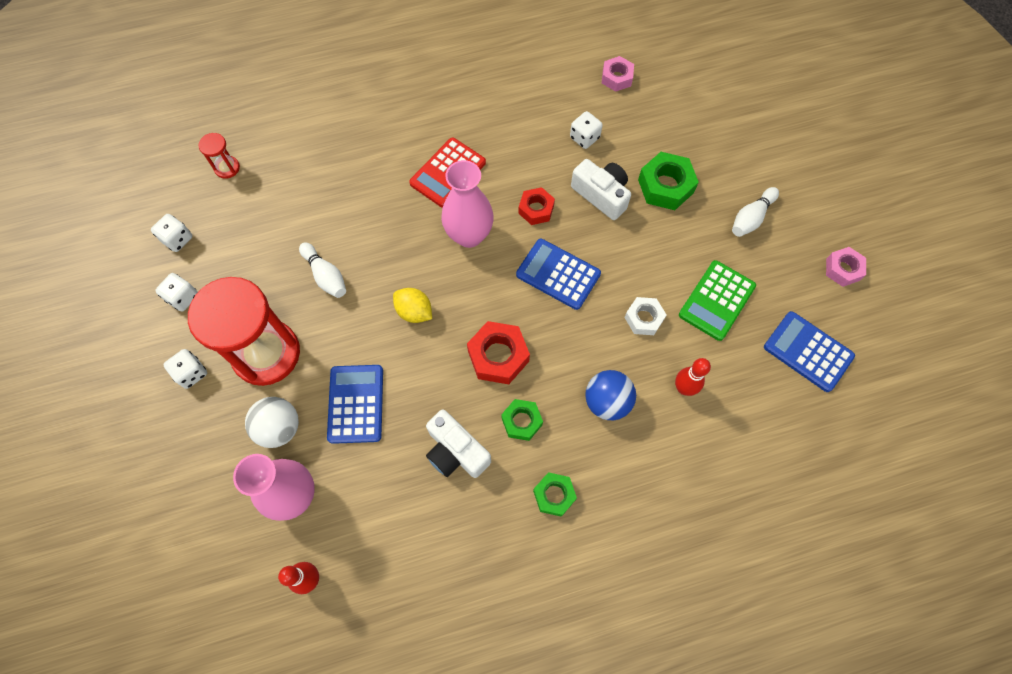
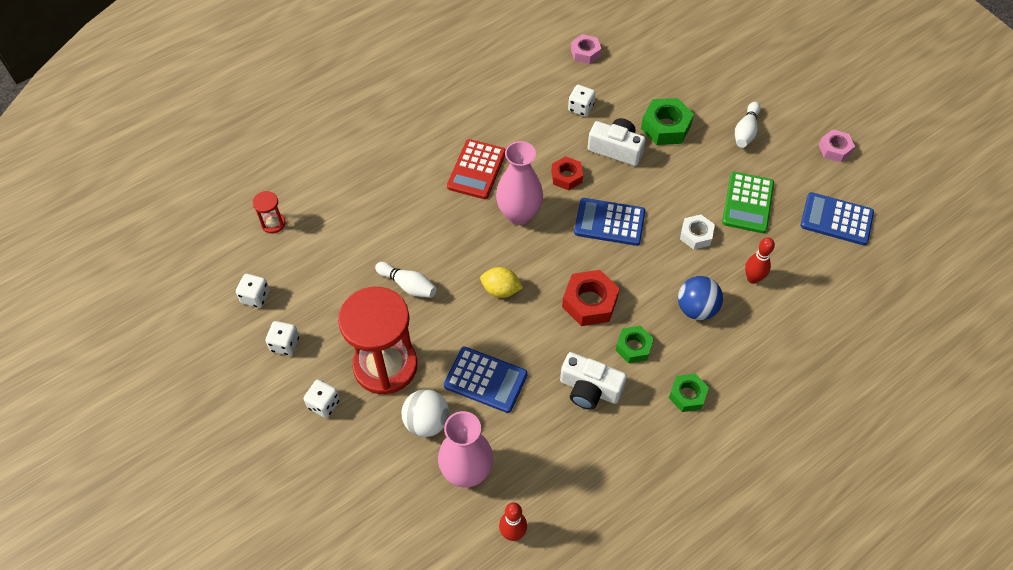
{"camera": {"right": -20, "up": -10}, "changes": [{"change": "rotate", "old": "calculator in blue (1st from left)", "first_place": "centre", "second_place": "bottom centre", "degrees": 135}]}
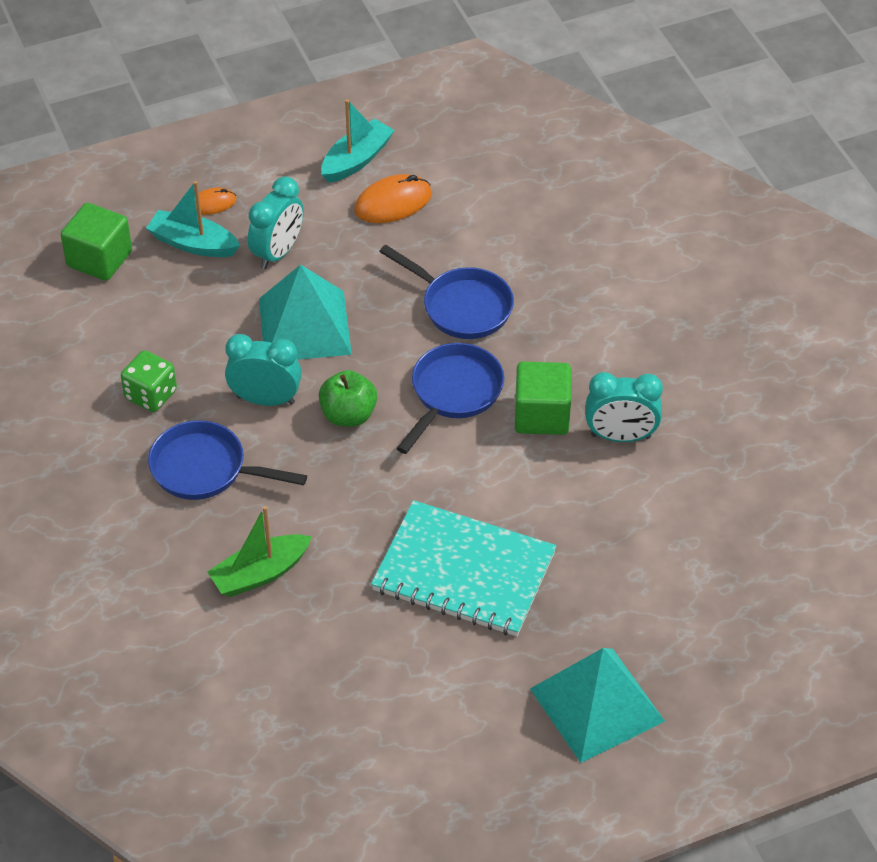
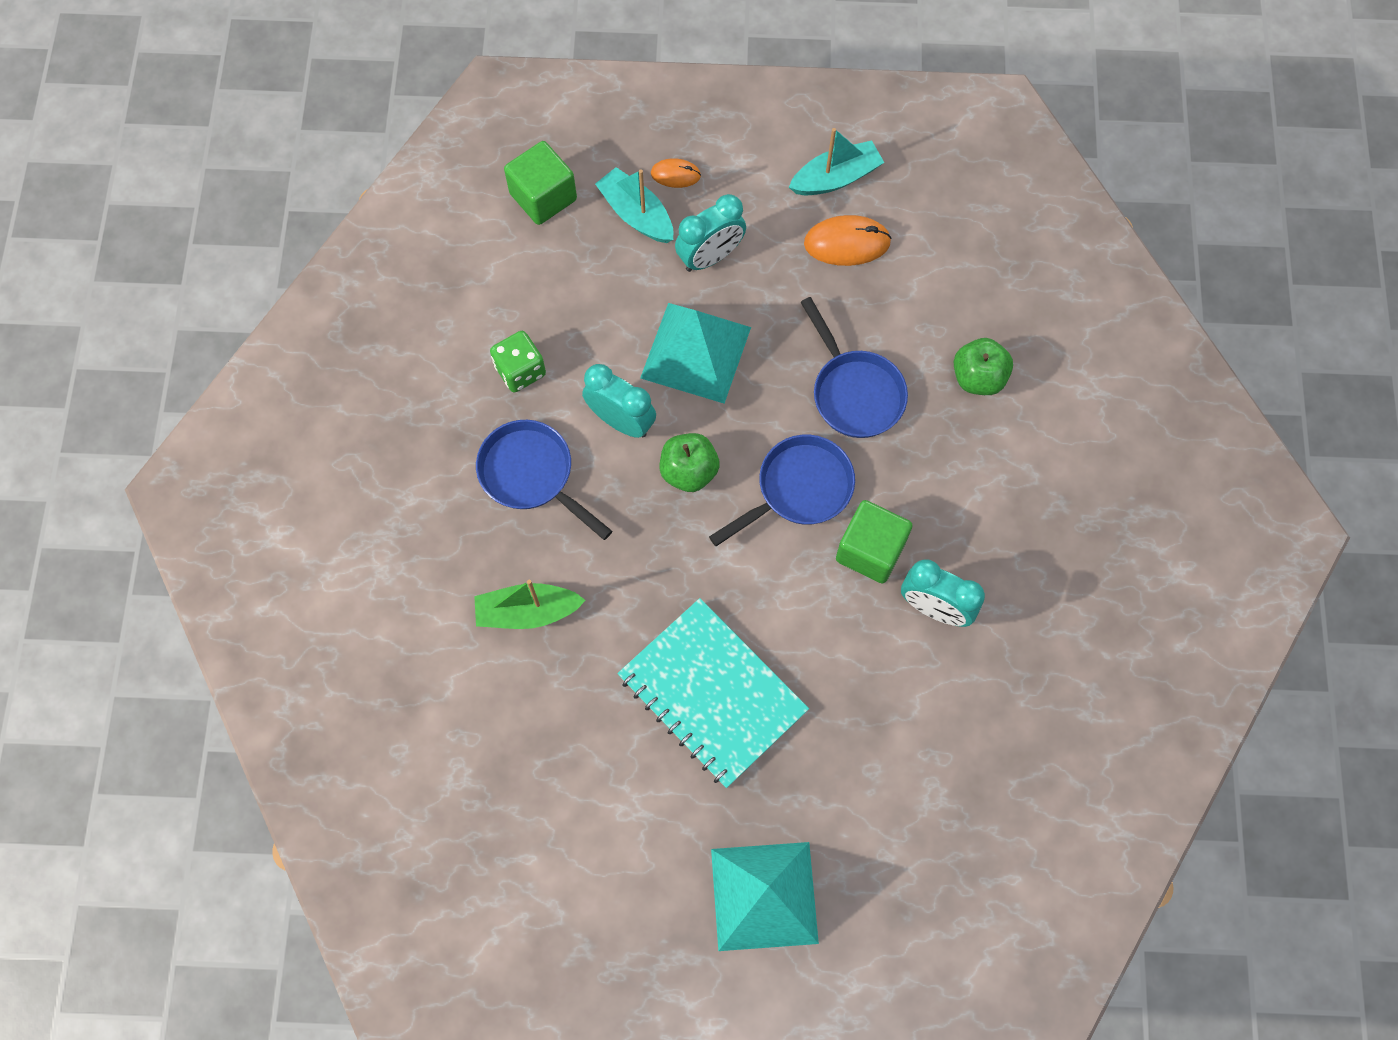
{"camera": {"right": 25, "up": 20}, "changes": [{"change": "insert", "new": "apple in green (2nd from left)", "second_place": "middle right"}]}
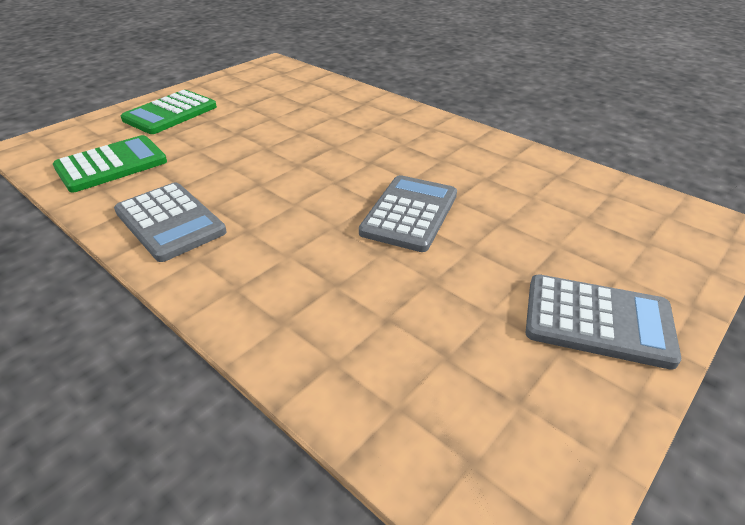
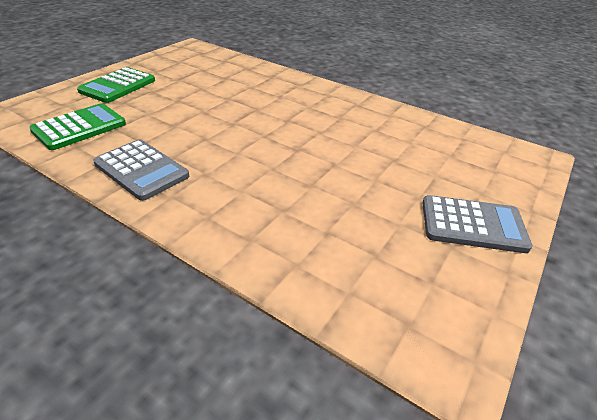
{"camera": {"right": -10, "up": 0}, "changes": [{"change": "delete", "old": "calculator in grey (2nd from left)", "first_place": "centre"}]}
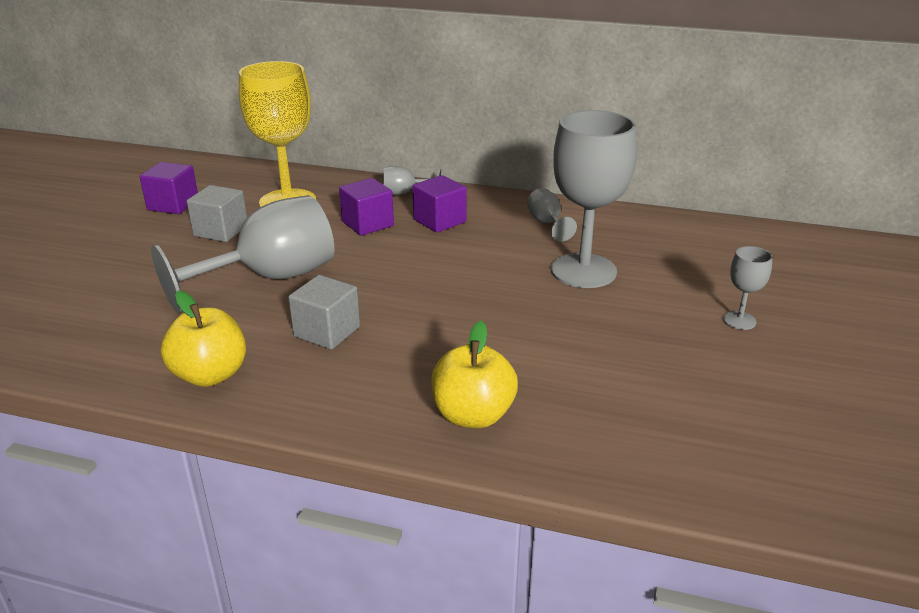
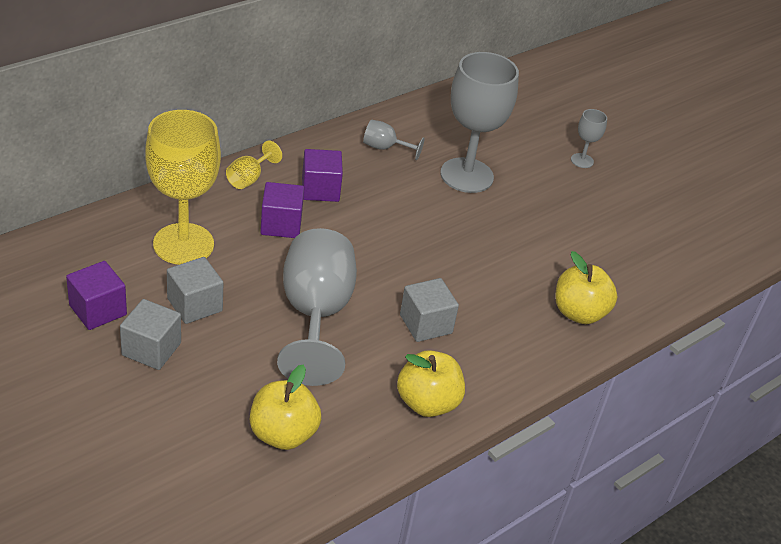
{"camera": {"right": -60, "up": 10}, "changes": [{"change": "recolor", "old": "goblet in grey (2nd from left)", "new": "goblet in yellow (2nd from left)", "first_place": "top centre", "second_place": "top left"}, {"change": "insert", "new": "cube in grey (1st from left)", "second_place": "middle left"}, {"change": "insert", "new": "apple in yellow (1st from left)", "second_place": "bottom centre"}]}
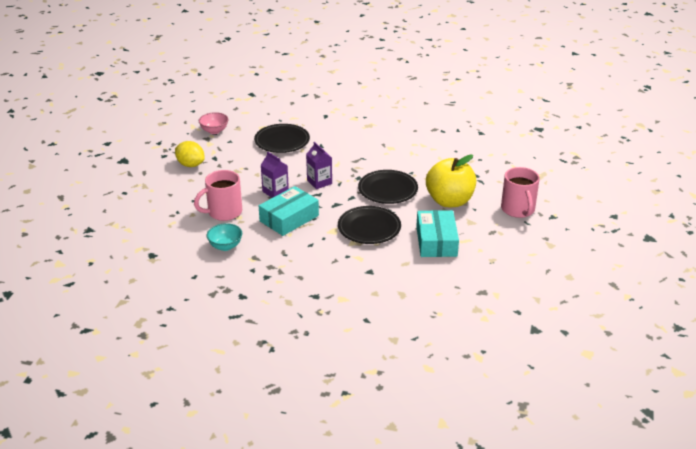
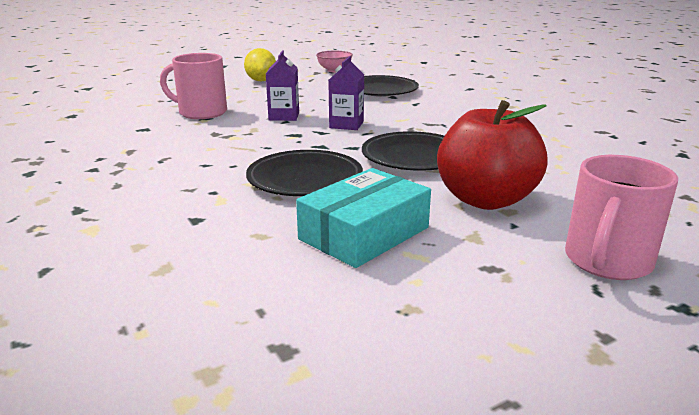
{"camera": {"right": 45, "up": -10}, "changes": [{"change": "recolor", "old": "apple in yellow", "new": "apple in red", "first_place": "centre", "second_place": "middle right"}, {"change": "delete", "old": "box in turquoise (1st from left)", "first_place": "centre"}, {"change": "delete", "old": "bowl in turquoise", "first_place": "middle left"}]}
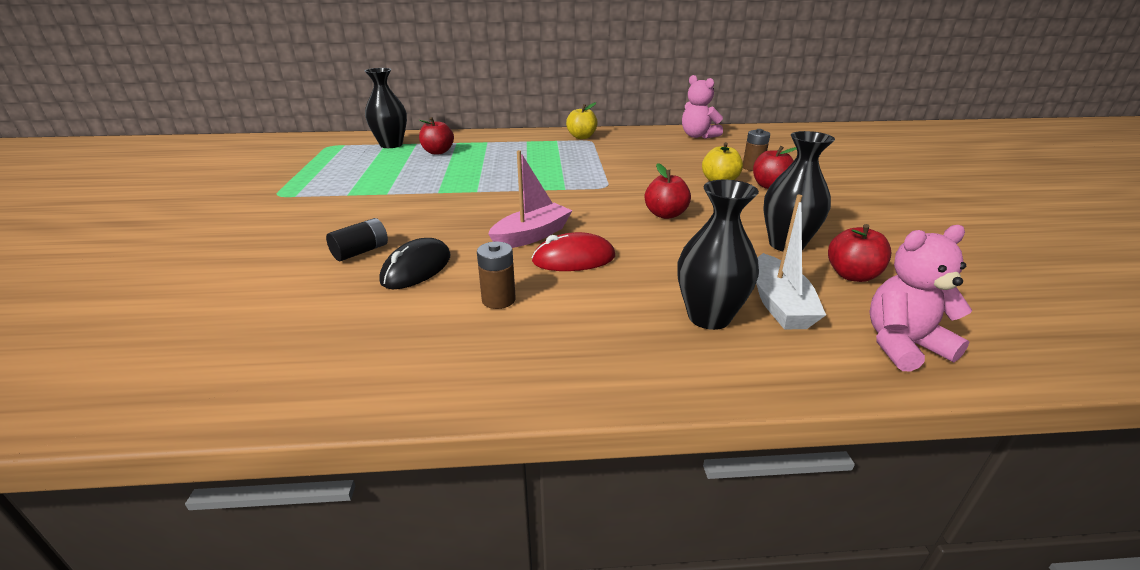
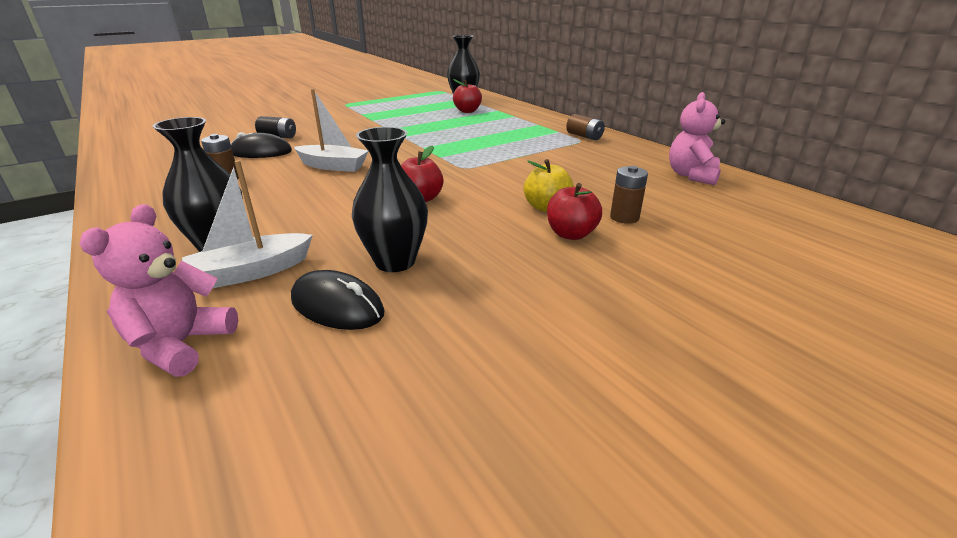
{"camera": {"right": 60, "up": 0}, "changes": [{"change": "replace", "old": "apple in yellow (1st from left)", "new": "battery in brown (2nd from left)", "first_place": "top centre", "second_place": "top centre"}, {"change": "recolor", "old": "boat in pink", "new": "boat in white (2nd from left)", "first_place": "centre", "second_place": "top centre"}, {"change": "replace", "old": "apple in red (4th from left)", "new": "mouse in black (2nd from left)", "first_place": "middle right", "second_place": "centre"}, {"change": "rotate", "old": "teddy bear in pink (2nd from left in the first image)", "first_place": "middle right", "second_place": "middle left", "degrees": -120}, {"change": "delete", "old": "mouse in red", "first_place": "centre"}]}
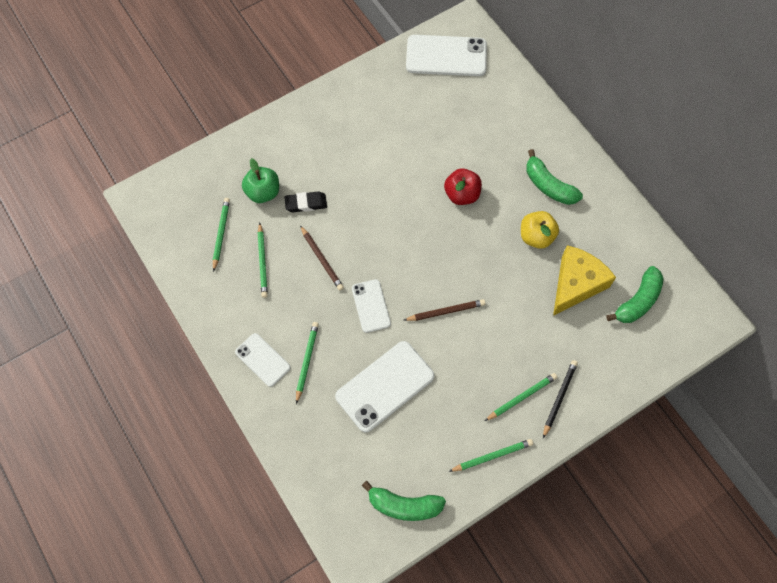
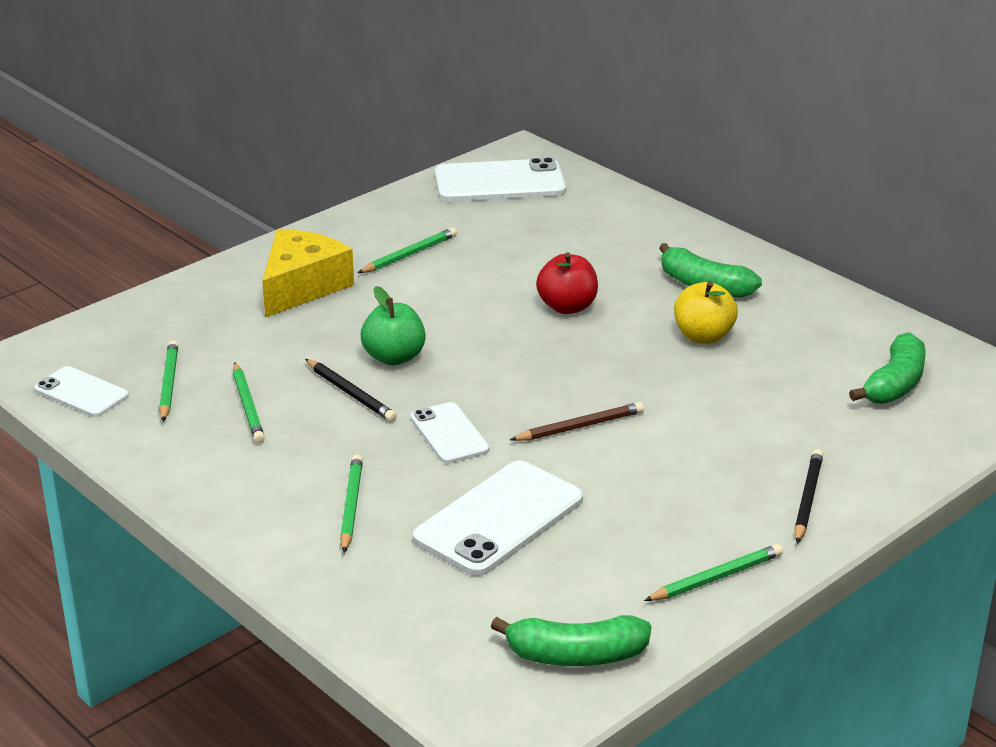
{"camera": {"right": -10, "up": -35}, "changes": [{"change": "move", "old": "apple in green", "first_place": "top centre", "second_place": "centre"}, {"change": "delete", "old": "eraser in black", "first_place": "centre"}, {"change": "recolor", "old": "pencil in brown (1st from left)", "new": "pencil in black (1st from left)", "first_place": "centre", "second_place": "centre"}, {"change": "move", "old": "cheese in yellow", "first_place": "middle right", "second_place": "middle left"}, {"change": "move", "old": "phone in white (1st from left)", "first_place": "centre", "second_place": "middle left"}, {"change": "move", "old": "pencil in green (5th from left in the first image)", "new": "pencil in green (4th from left)", "first_place": "bottom right", "second_place": "centre"}]}
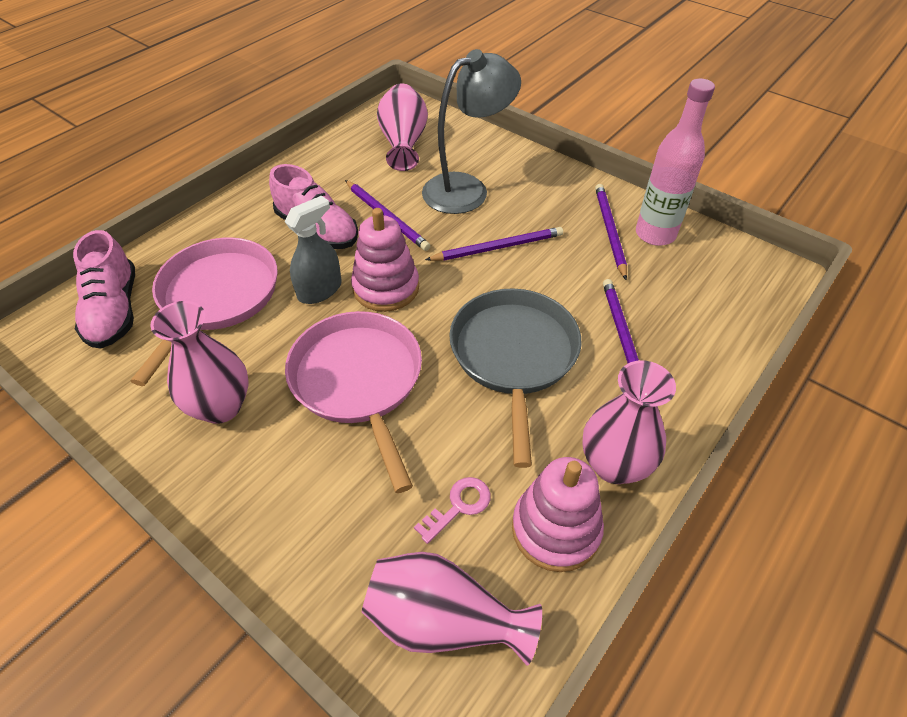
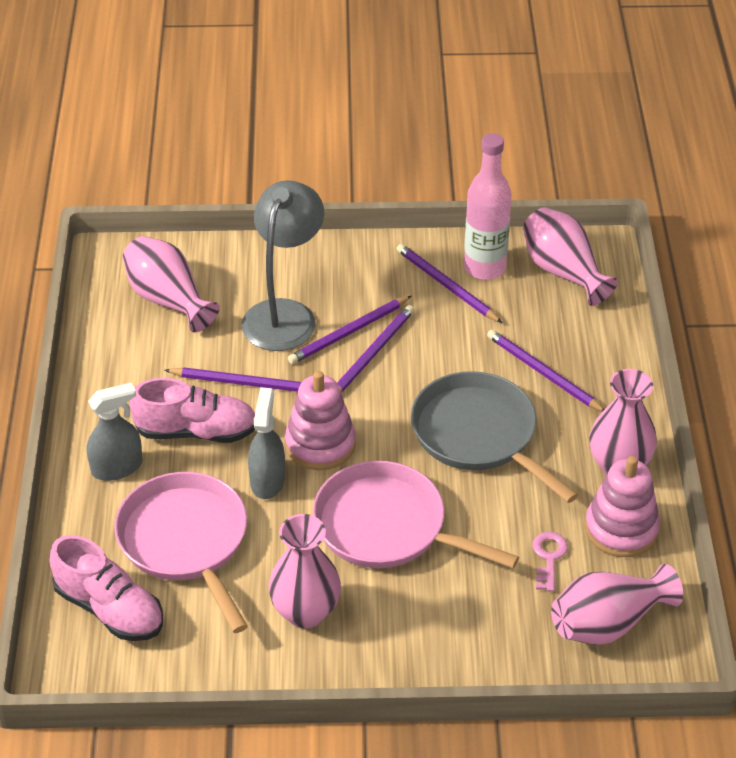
{"camera": {"right": -40, "up": -5}, "changes": [{"change": "insert", "new": "vase in pink (3rd from left)", "second_place": "middle right"}, {"change": "insert", "new": "pencil in purple (2nd from left)", "second_place": "centre"}, {"change": "insert", "new": "spray bottle in grey (1st from left)", "second_place": "middle left"}]}
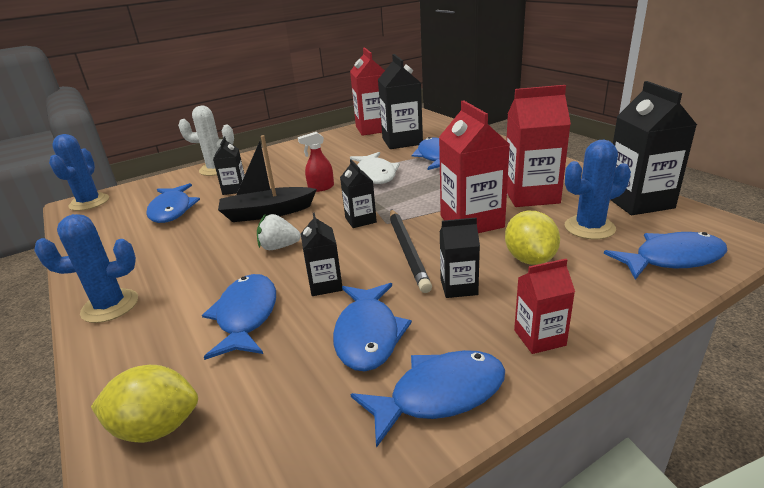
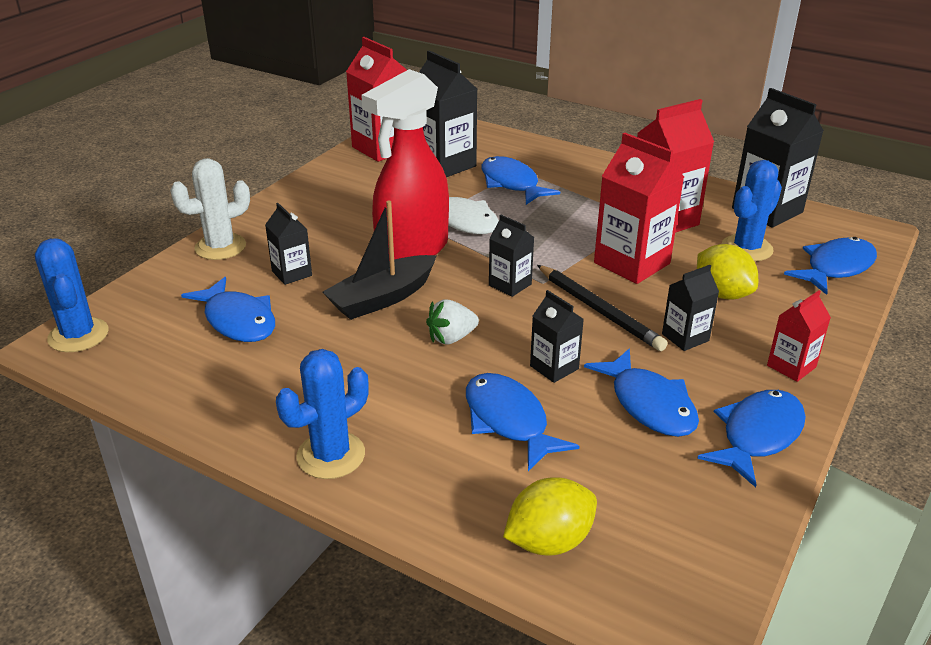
{"camera": {"right": -30, "up": 5}, "changes": [{"change": "resize", "old": "spray bottle in red", "first_place": "top centre", "second_place": "top centre", "factor": 2.4}]}
